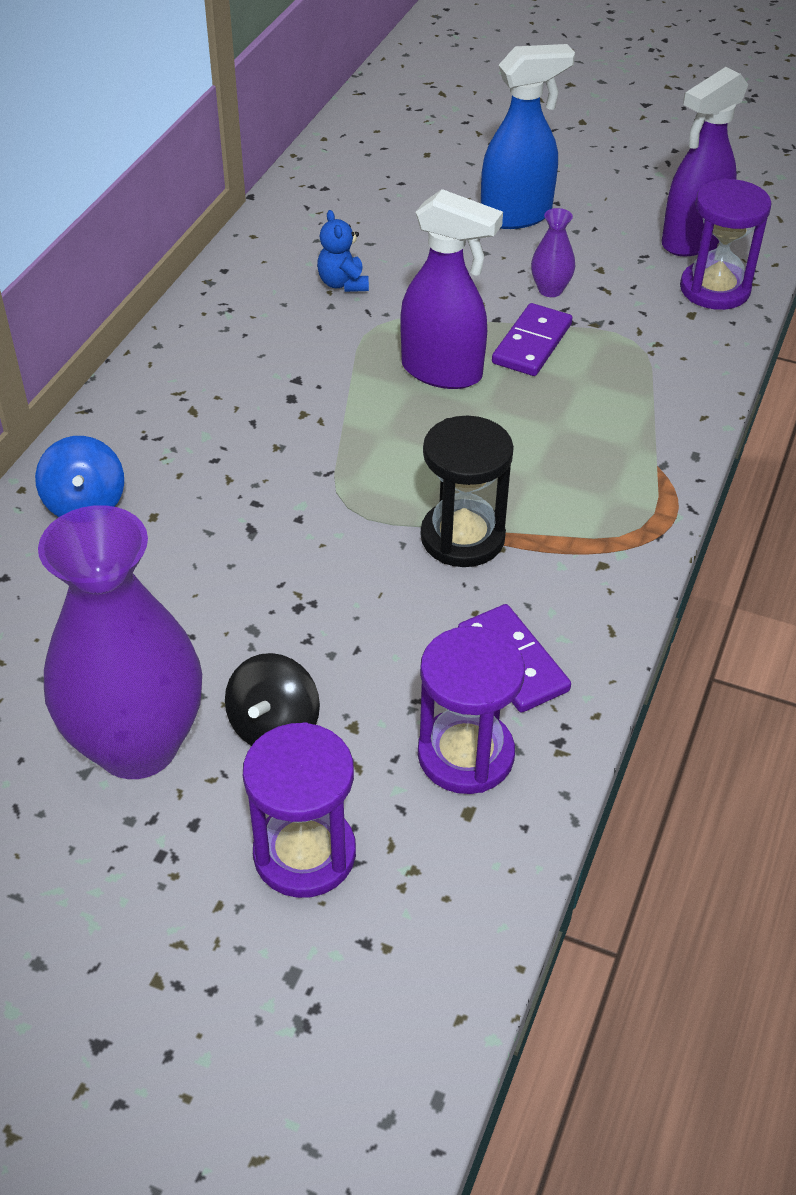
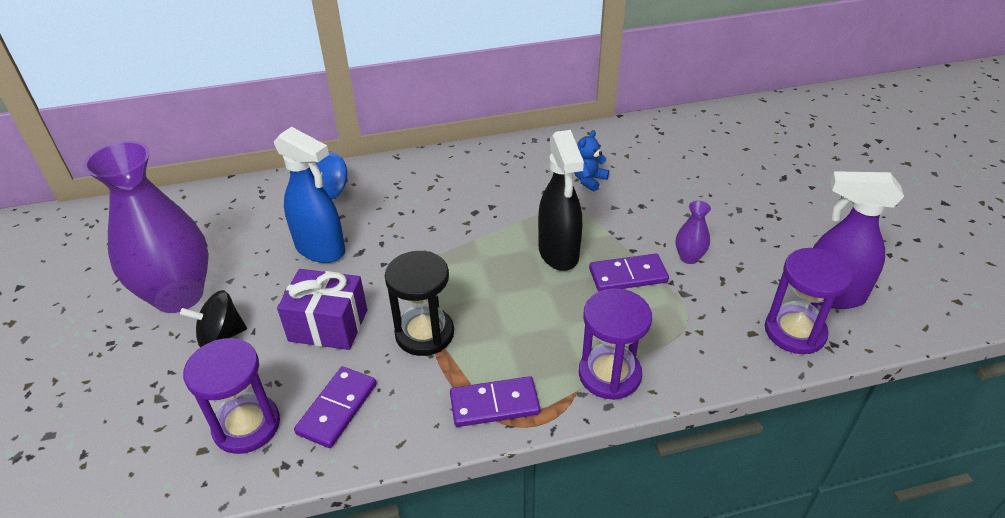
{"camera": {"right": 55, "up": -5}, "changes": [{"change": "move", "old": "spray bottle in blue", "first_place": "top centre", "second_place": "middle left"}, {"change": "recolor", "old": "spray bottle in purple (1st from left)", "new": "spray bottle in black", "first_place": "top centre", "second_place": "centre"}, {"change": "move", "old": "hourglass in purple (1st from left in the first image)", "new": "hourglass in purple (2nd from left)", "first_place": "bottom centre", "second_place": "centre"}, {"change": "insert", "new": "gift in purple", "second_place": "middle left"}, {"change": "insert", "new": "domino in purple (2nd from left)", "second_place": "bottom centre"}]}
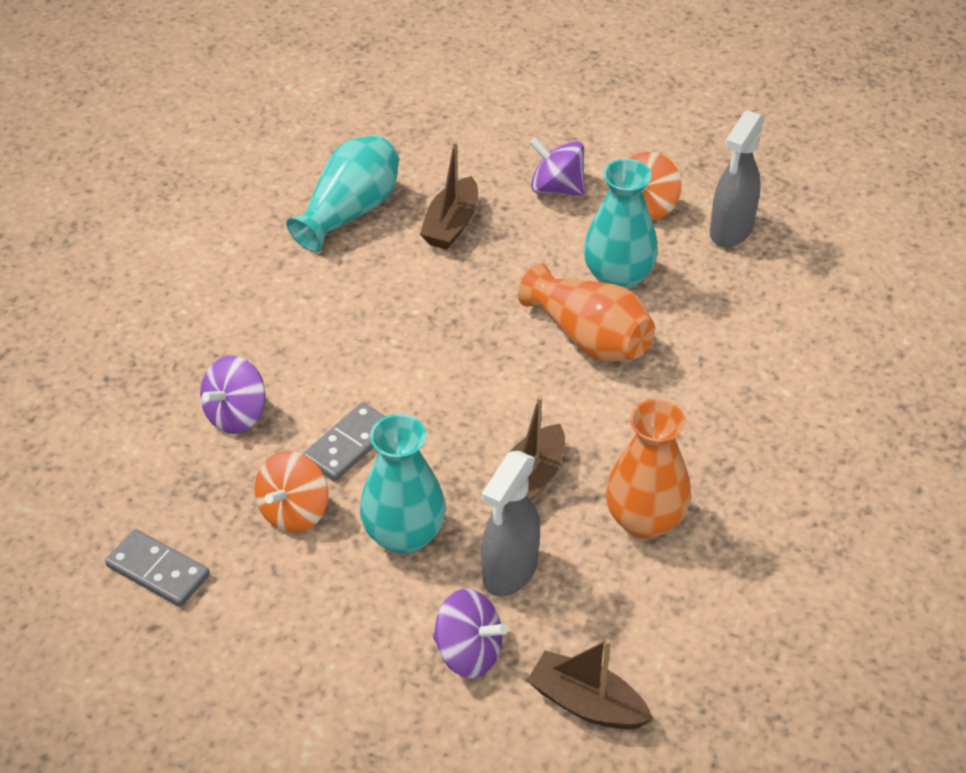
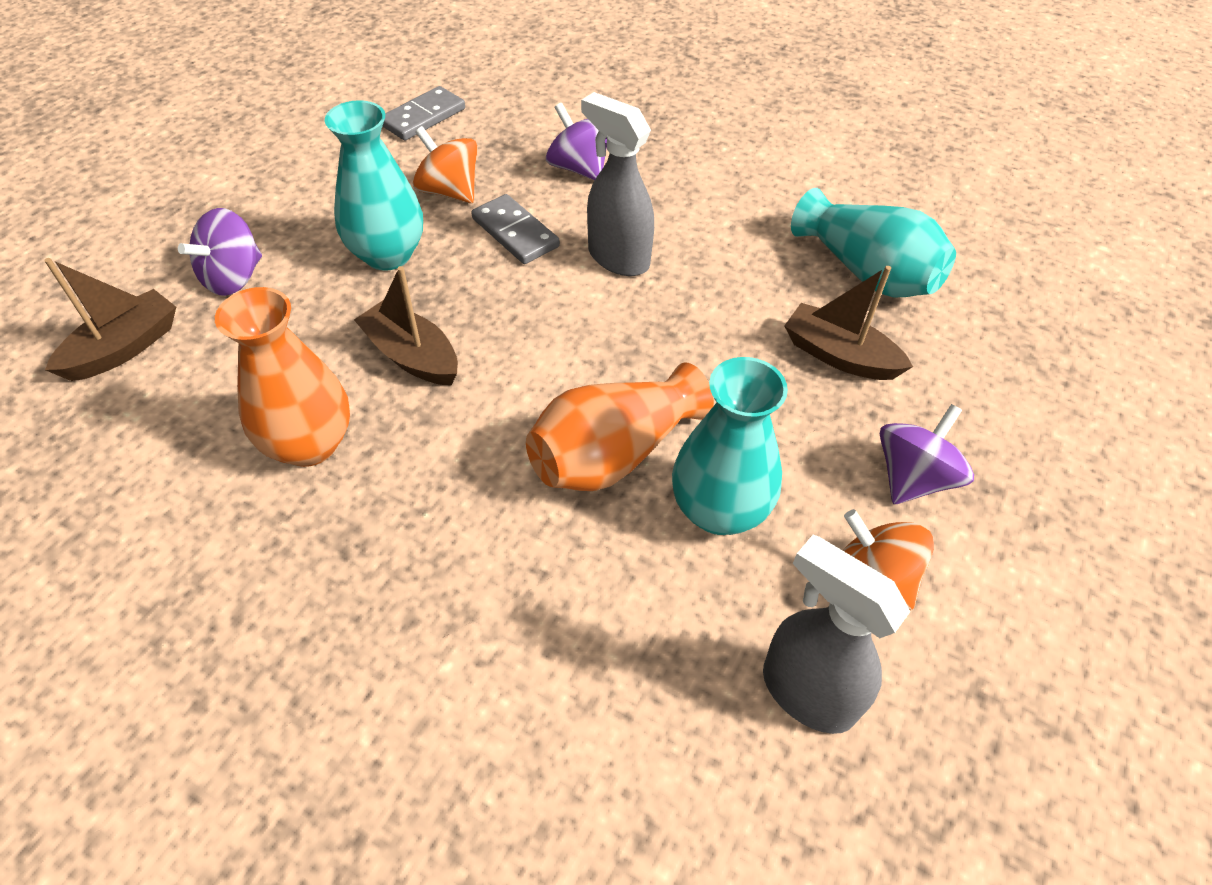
{"camera": {"right": 100, "up": 5}, "changes": [{"change": "move", "old": "spray bottle in grey (1st from left)", "first_place": "bottom centre", "second_place": "top centre"}]}
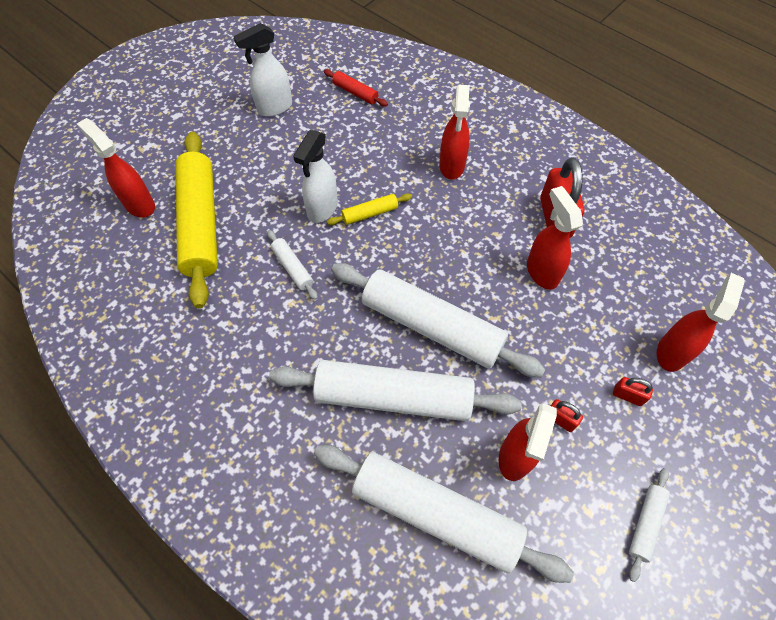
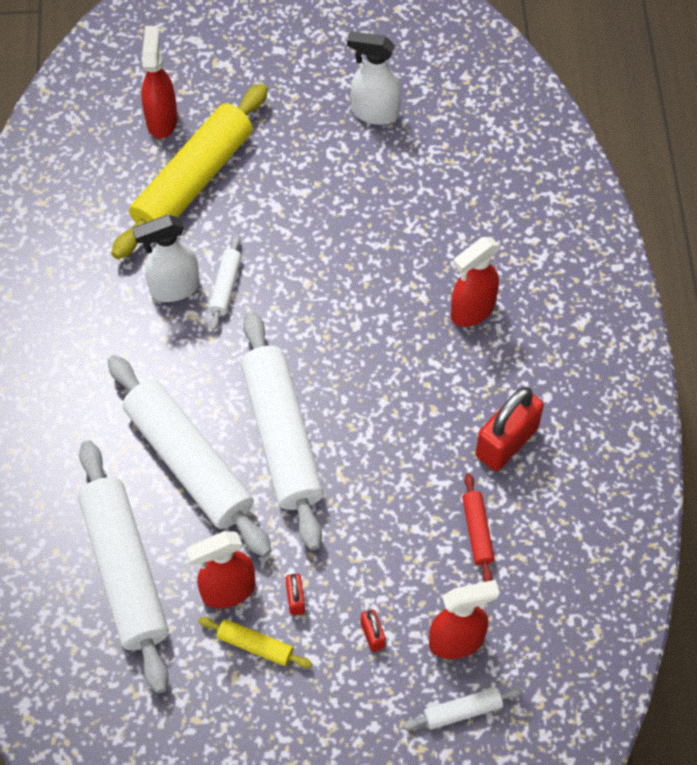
{"camera": {"right": 45, "up": 0}, "changes": [{"change": "move", "old": "rolling pin in red", "first_place": "top centre", "second_place": "bottom right"}, {"change": "move", "old": "spray bottle in white (2nd from left in the first image)", "new": "spray bottle in white (1st from left)", "first_place": "top centre", "second_place": "middle left"}, {"change": "delete", "old": "spray bottle in red (4th from left)", "first_place": "middle right"}, {"change": "move", "old": "rolling pin in yellow (2nd from left)", "first_place": "centre", "second_place": "bottom centre"}, {"change": "move", "old": "rolling pin in white (5th from left)", "first_place": "bottom right", "second_place": "bottom centre"}]}
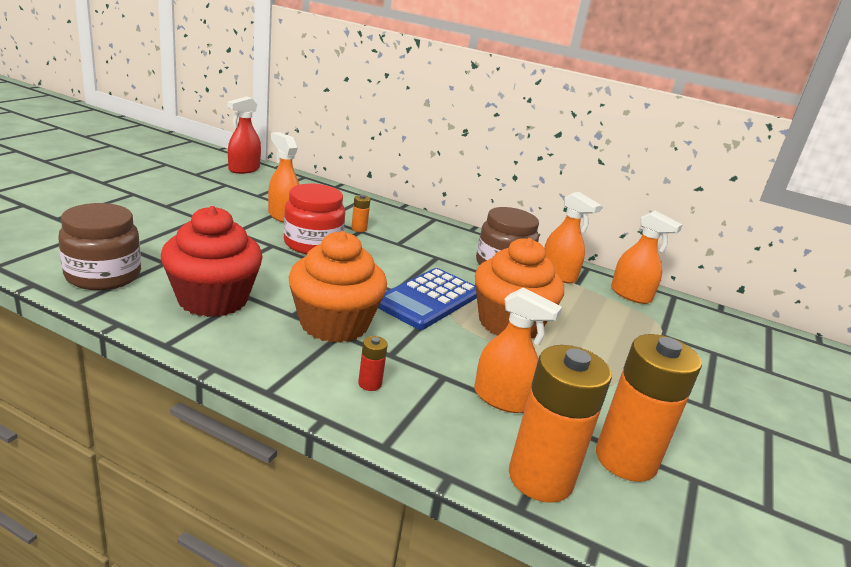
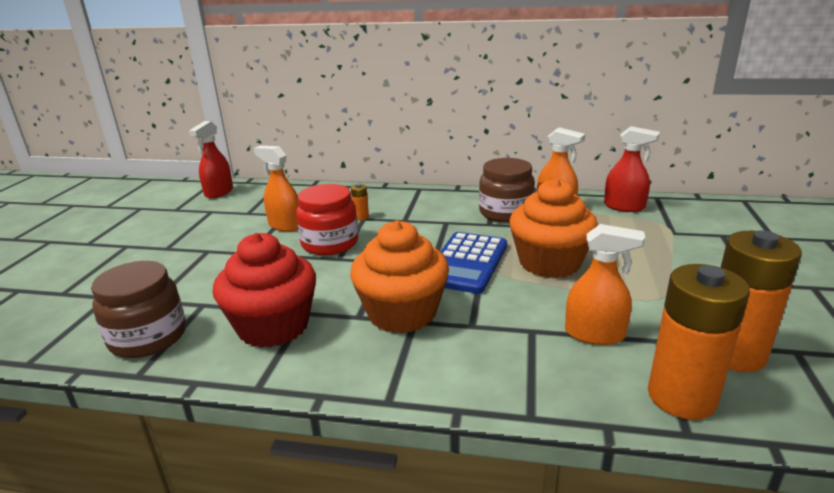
{"camera": {"right": -10, "up": 0}, "changes": [{"change": "recolor", "old": "spray bottle in orange (4th from left)", "new": "spray bottle in red (2nd from left)", "first_place": "middle right", "second_place": "middle right"}, {"change": "delete", "old": "battery in red", "first_place": "centre"}]}
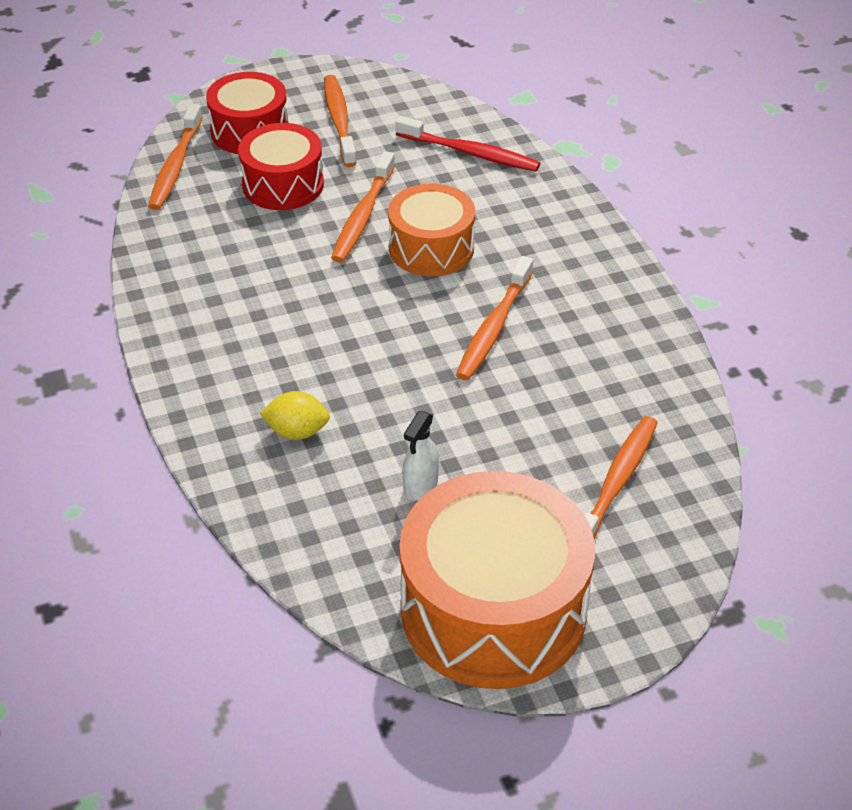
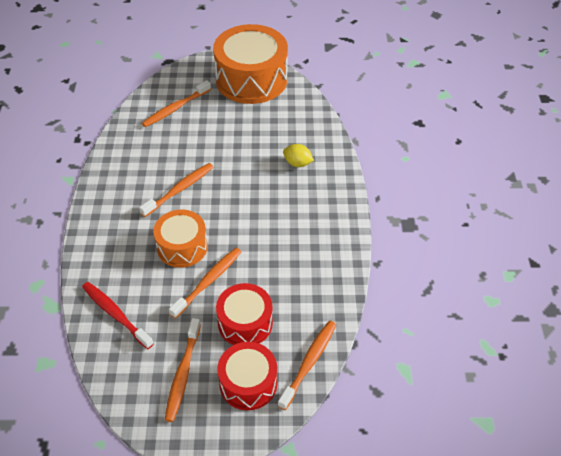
{"camera": {"right": -160, "up": 5}, "changes": [{"change": "delete", "old": "spray bottle in white", "first_place": "centre"}]}
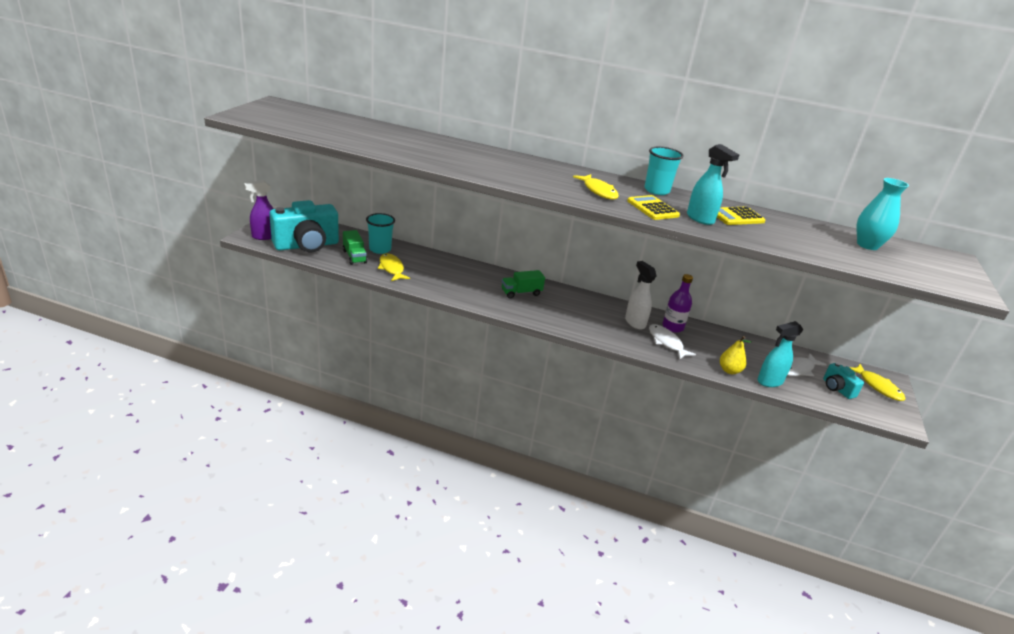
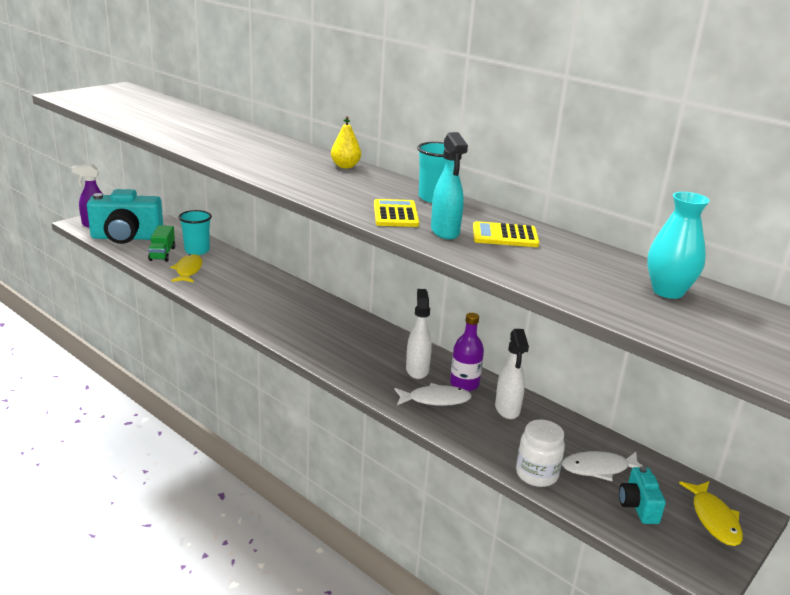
{"camera": {"right": 25, "up": -5}, "changes": [{"change": "delete", "old": "fish in yellow (2nd from left)", "first_place": "top centre"}, {"change": "delete", "old": "truck in green (2nd from left)", "first_place": "centre"}, {"change": "replace", "old": "spray bottle in turquoise (2nd from left)", "new": "jar in white", "first_place": "middle right", "second_place": "bottom right"}, {"change": "rotate", "old": "fish in white (1st from left)", "first_place": "centre", "second_place": "centre", "degrees": 90}, {"change": "move", "old": "pear in yellow", "first_place": "middle right", "second_place": "top centre"}, {"change": "insert", "new": "spray bottle in white (2nd from left)", "second_place": "centre"}]}
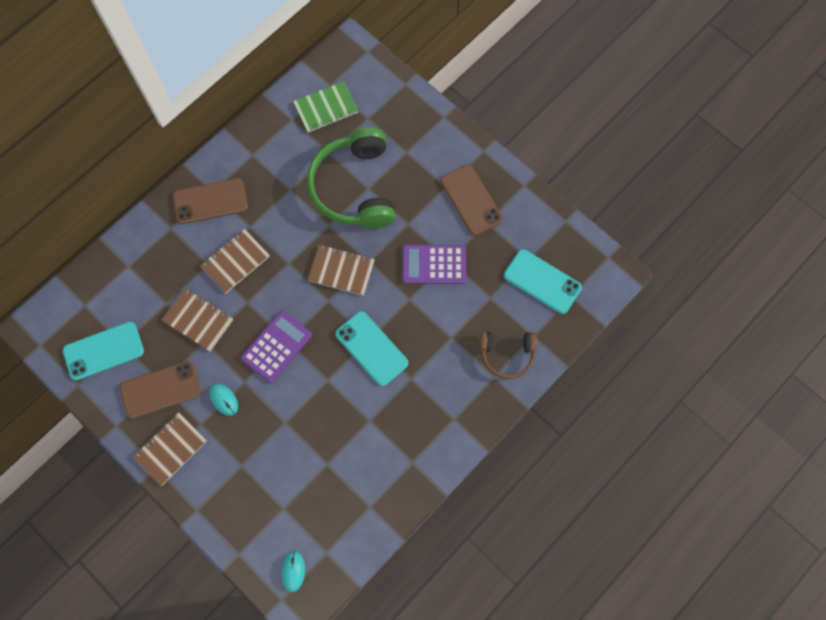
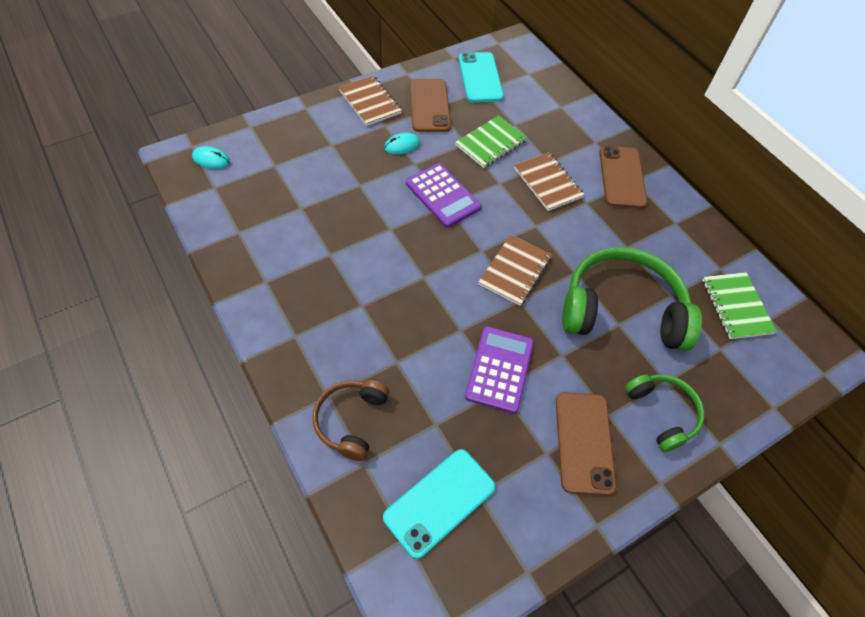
{"camera": {"right": 100, "up": -15}, "changes": [{"change": "rotate", "old": "phone in brown (3rd from left in the first image)", "first_place": "top centre", "second_place": "bottom right", "degrees": -75}, {"change": "recolor", "old": "notebook in brown (2nd from left)", "new": "notebook in green (1st from left)", "first_place": "middle left", "second_place": "top centre"}, {"change": "delete", "old": "phone in turquoise (2nd from left)", "first_place": "centre"}, {"change": "insert", "new": "headphones in green (2nd from left)", "second_place": "bottom right"}]}
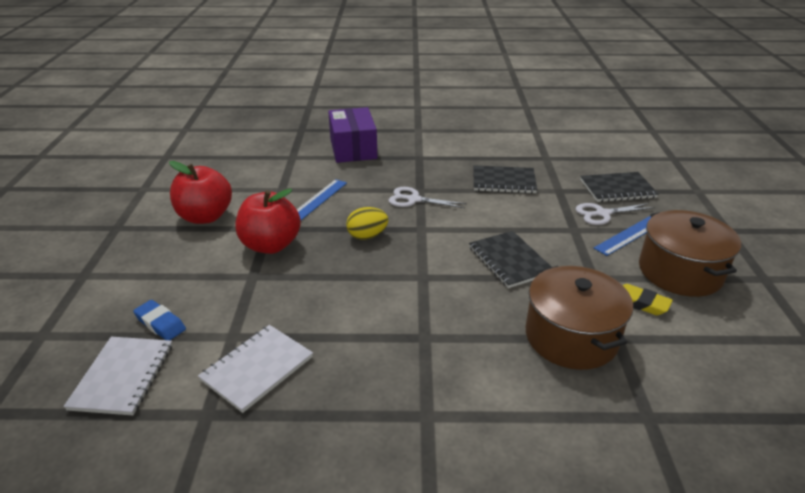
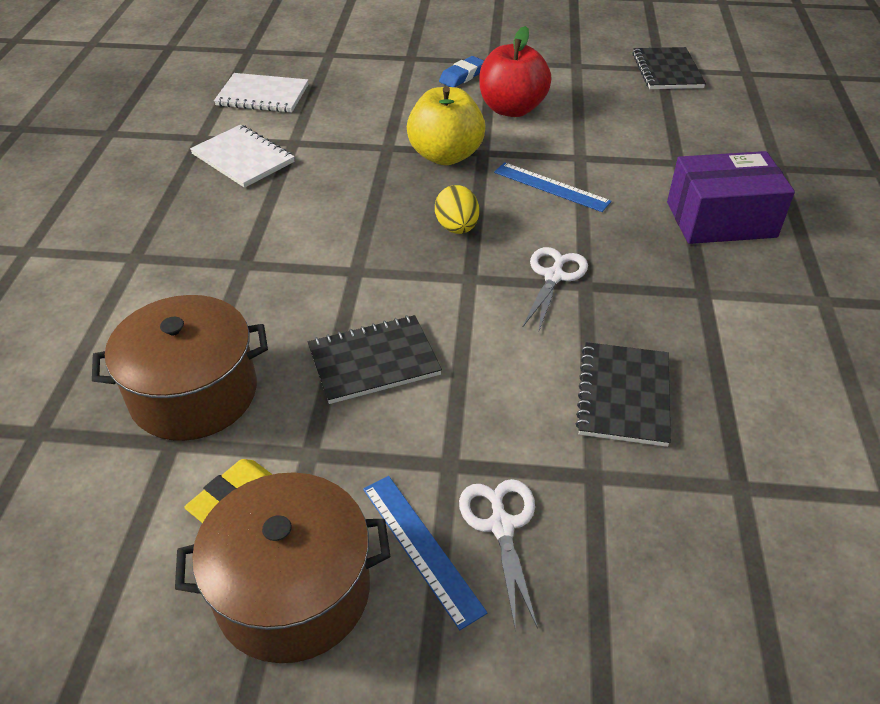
{"camera": {"right": 95, "up": 10}, "changes": [{"change": "move", "old": "notebook in black (3rd from left)", "first_place": "middle right", "second_place": "top right"}, {"change": "recolor", "old": "apple in red (2nd from left)", "new": "apple in yellow", "first_place": "middle left", "second_place": "top centre"}, {"change": "move", "old": "eraser in blue", "first_place": "middle left", "second_place": "top centre"}]}
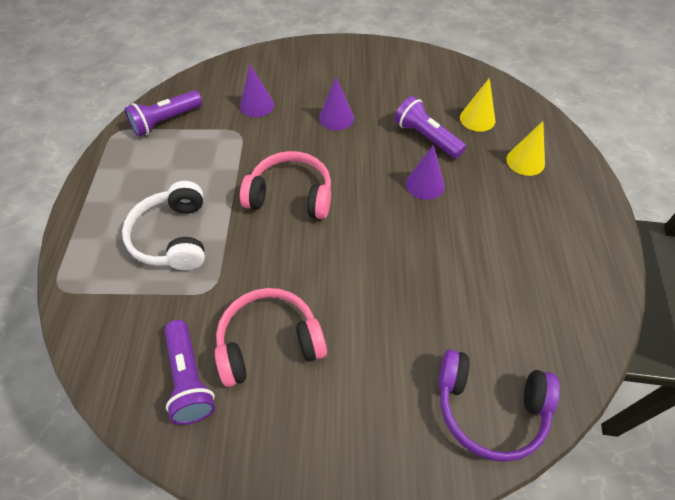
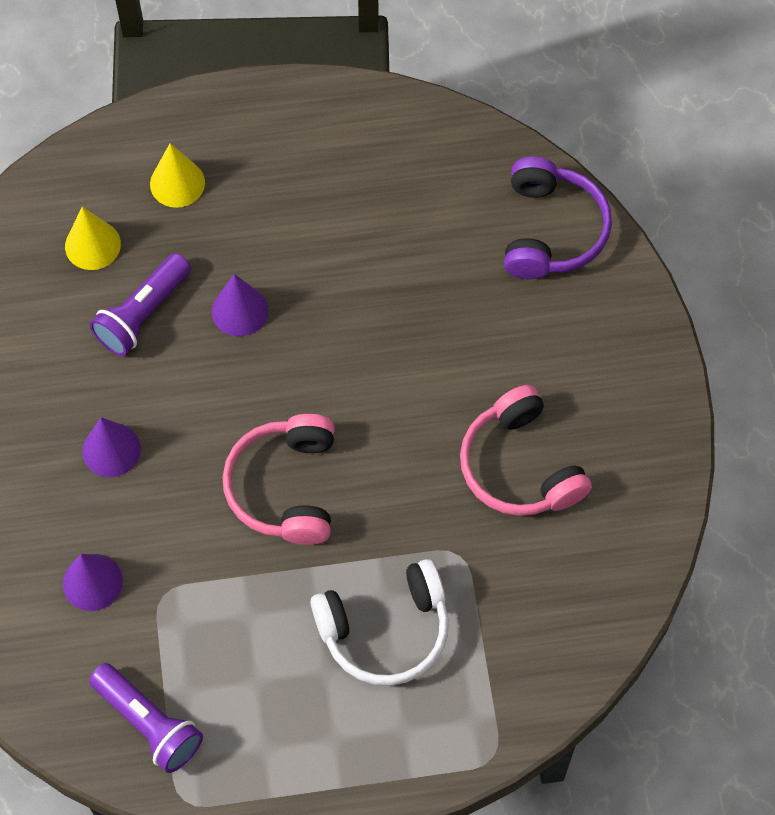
{"camera": {"right": -100, "up": 10}, "changes": [{"change": "delete", "old": "flashlight in purple (2nd from left)", "first_place": "bottom left"}]}
